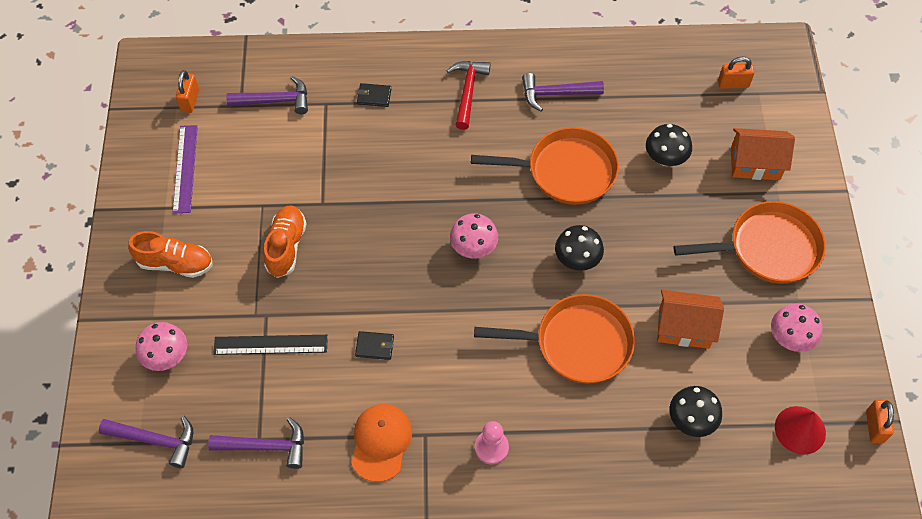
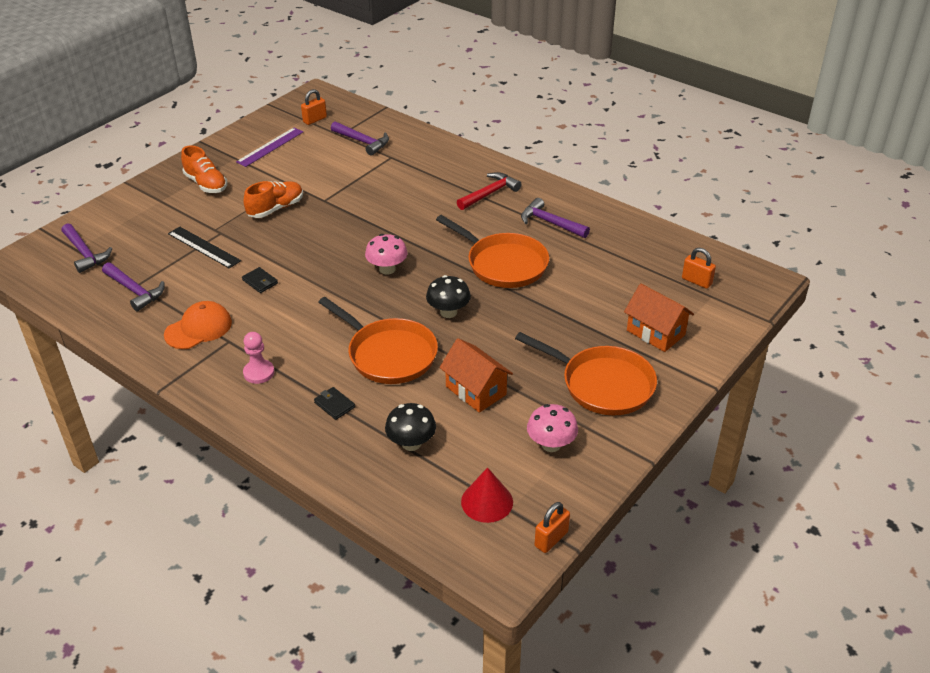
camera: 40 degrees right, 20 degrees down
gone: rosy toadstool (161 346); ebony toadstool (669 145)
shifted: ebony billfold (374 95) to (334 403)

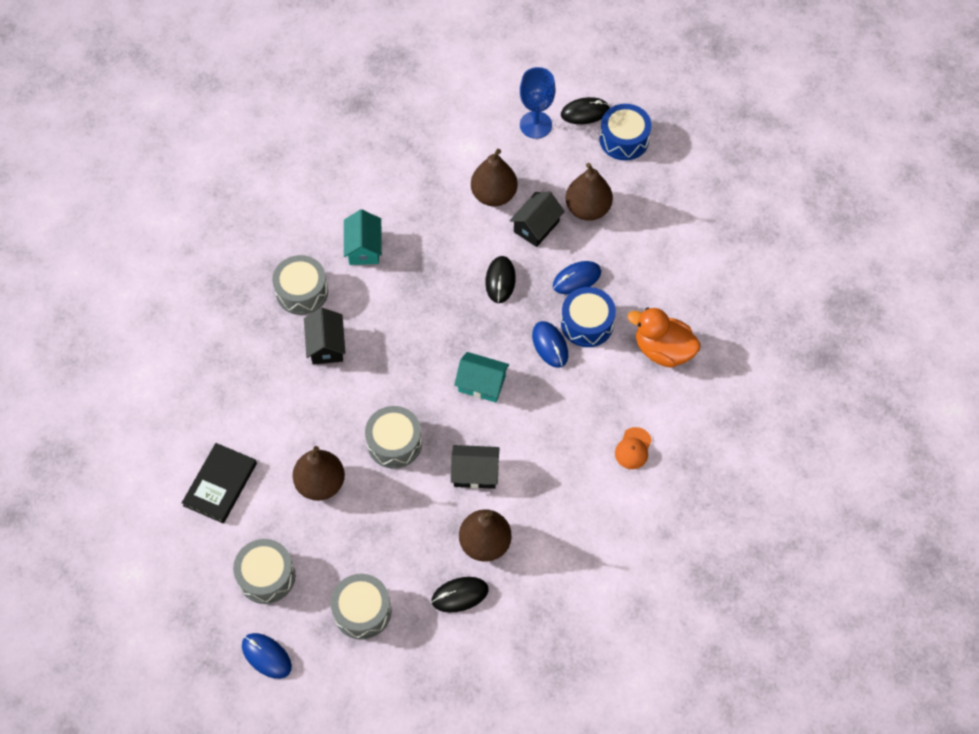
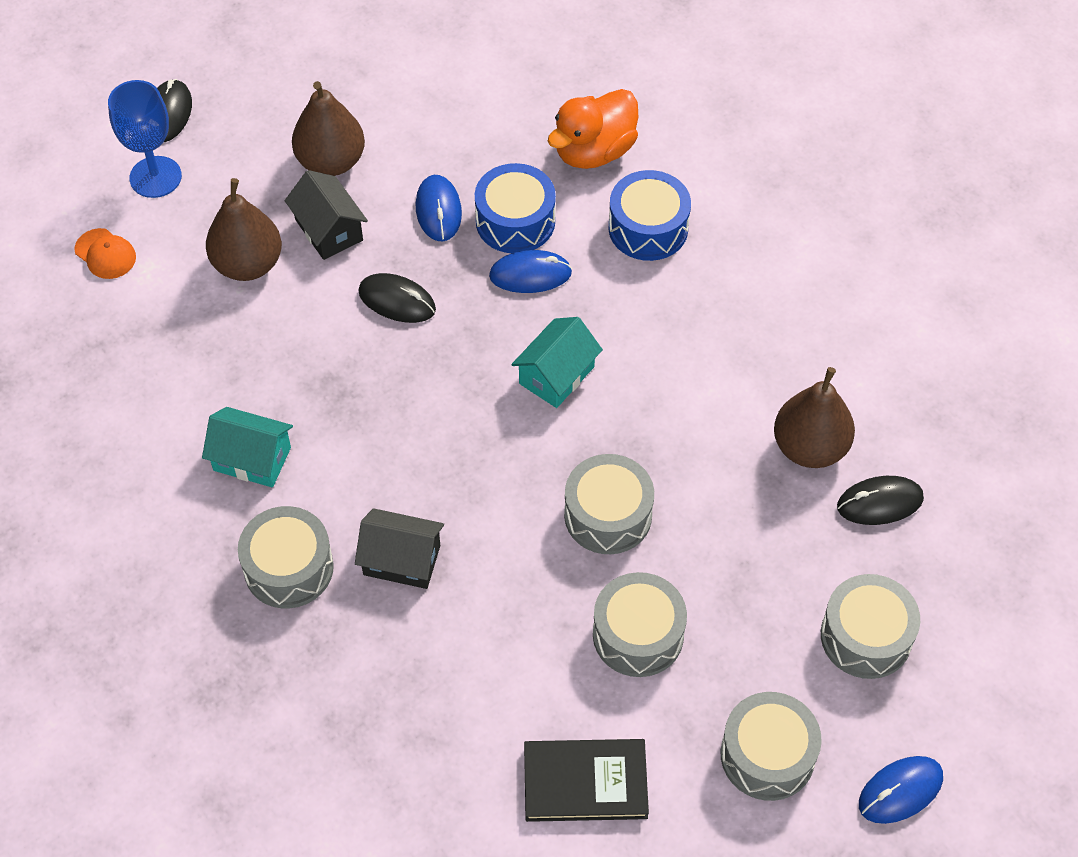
camera: 70 degrees left, 5 degrees down
gone: ebony cottage (475 467)
shifted: bright orange peaked cap (633 448) to (105 253); blue snare drum (625 132) to (650 215)
swapped: brown pear (319 473) to gray snare drum (640 624)
rotated: ebony hardcover (219 483) = (586 780) 45 degrees counterclockwise; ebony mouse (460 595) = (880 500) 75 degrees clockwise

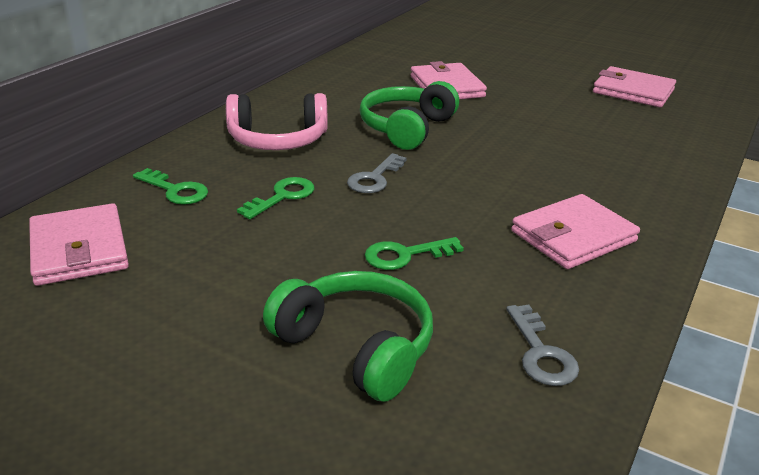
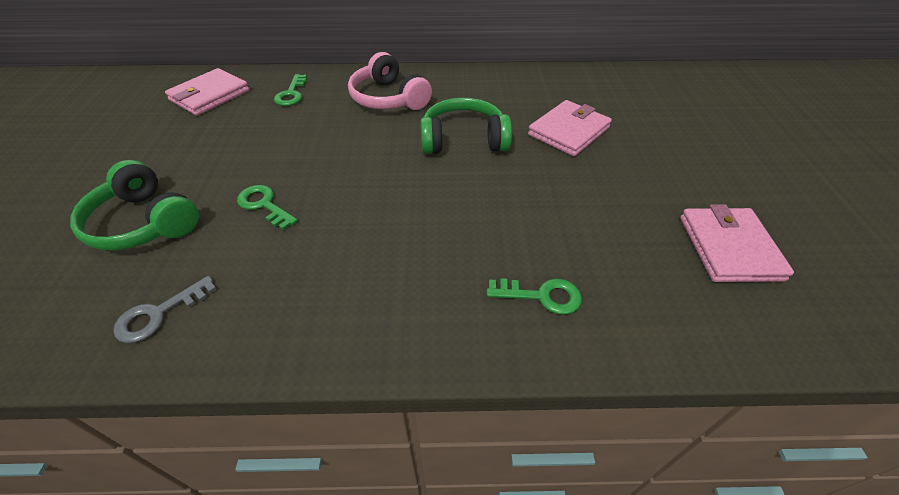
camera: 60 degrees right, 15 degrees up
gone: gray door key (377 173); rosy billfold (575 231)
shifted: green door key (275 198) to (534 296)
rotated: green over-ear headphones (348 336) = (134 205) 120 degrees clockwise

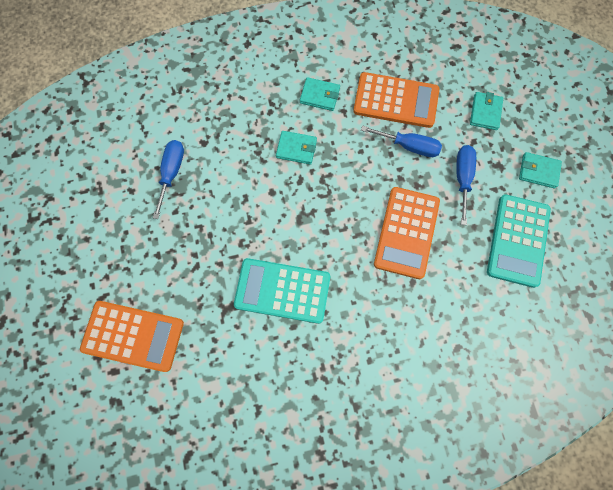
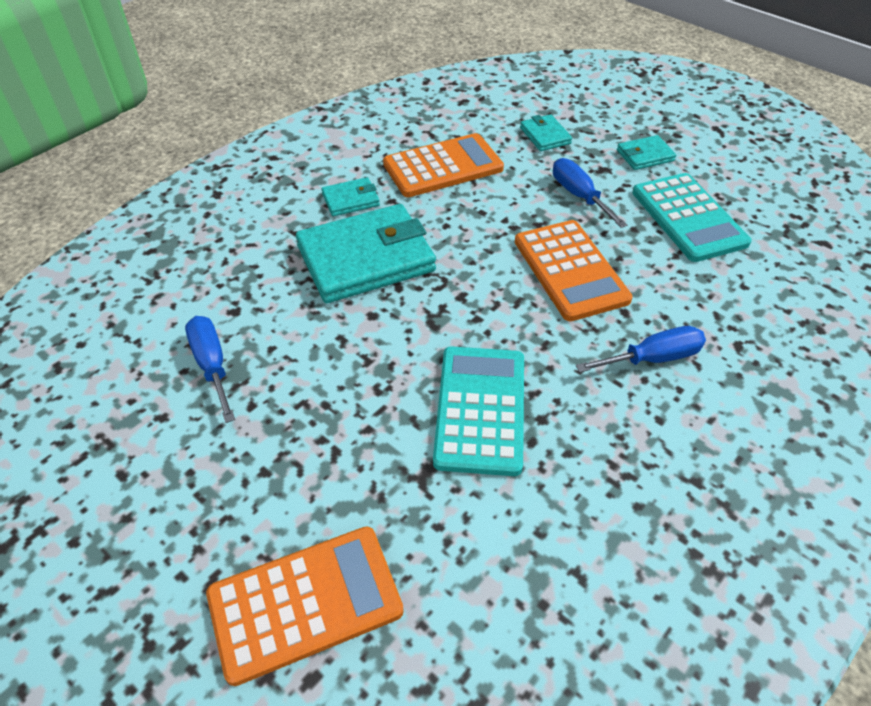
camera: 35 degrees left, 25 degrees down
shifted: blue screwdriver (401 141) to (641 349)
rotated: turquoise adding machine (282 291) = (478 411) 120 degrees clockwise
scaled: turquoise billfold (296 148) = (366 253) x2.16

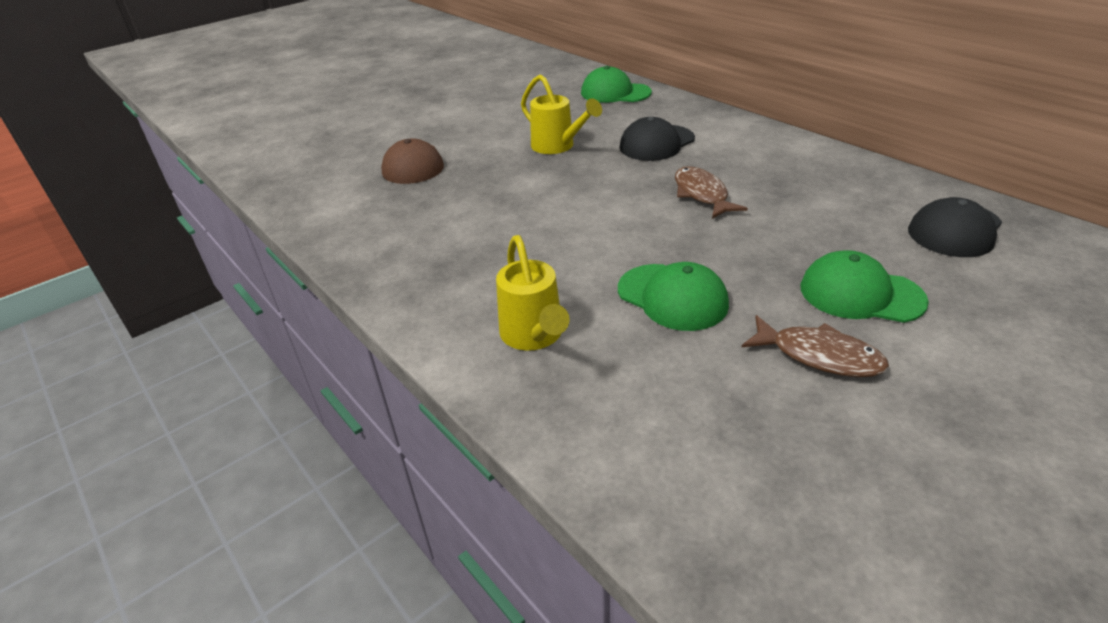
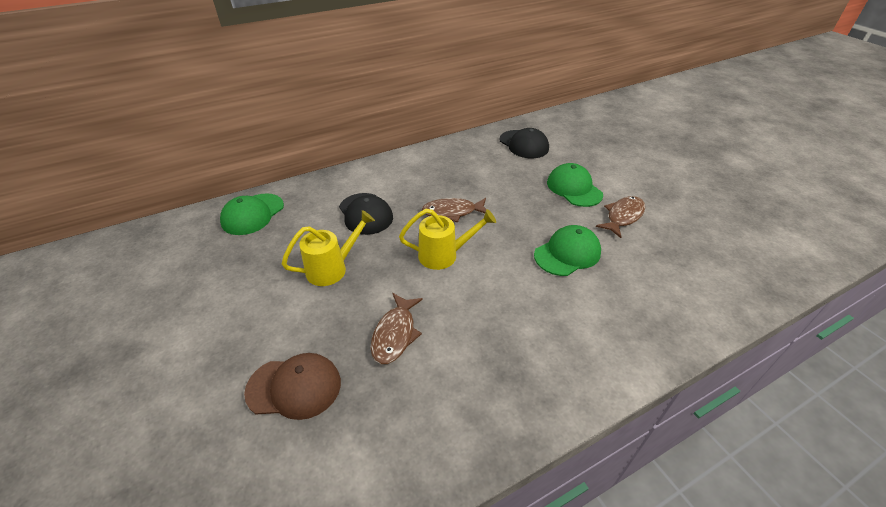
camera: 80 degrees left, 5 degrees up
new: brown fish (397 328)
shifted: yellow watering can (533 293) to (447 239)
rotated: green peaked cap (864 286) = (575 185) 120 degrees clockwise

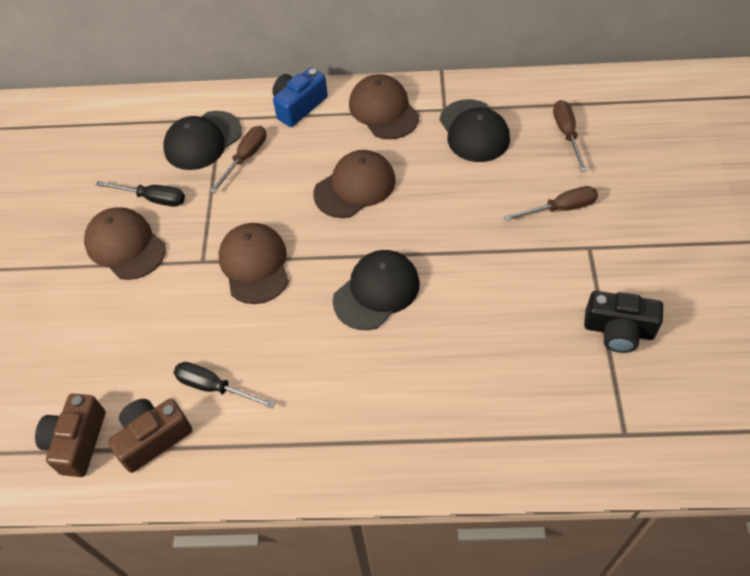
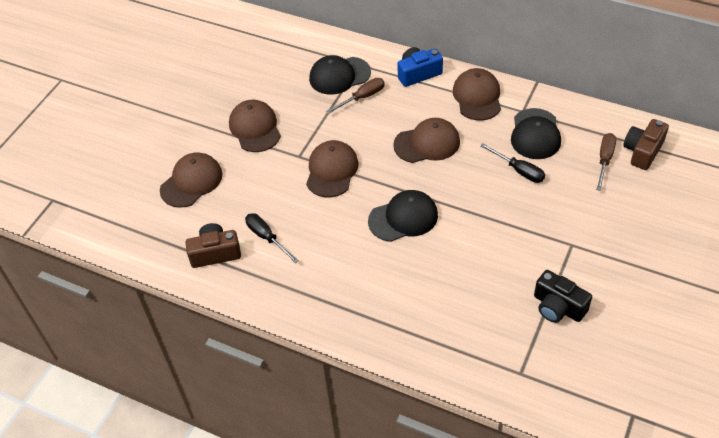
camera: 25 degrees right, 5 degrees down
gone: brown screwdriver (551 203)
new: brown peaked cap (191 180)
shifted: ebony screwdriver (140 194) to (512 163); brown compact camera (70 435) to (646 144)

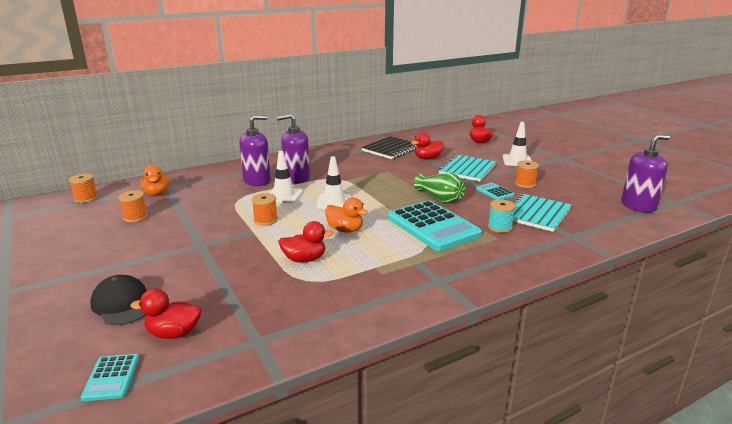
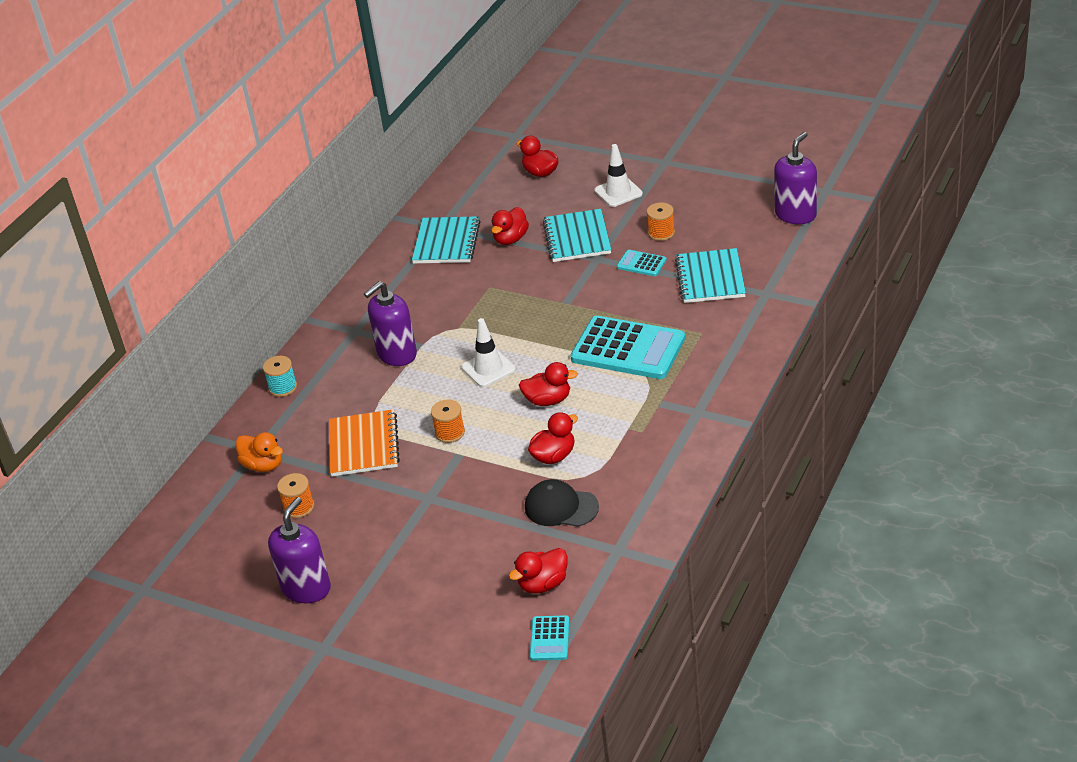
camera: 30 degrees left, 15 degrees up
gone: bright orange reel of thread (83 188); white traffic cone (286 177); green vase (439 188)
new: bright orange notebook (364 443)
shifted: turquoise reel of thread (502 216) to (280 376); violet soap pump (255 150) to (299 550); ebony peaked cap (118 300) to (562 503)
repainted: ebony notebook (389 147) to turquoise notebook (446 240); bright orange rubber duck (346 215) to scarlet rubber duck (548 384)
rotated: turquoise adding machine (110 377) = (549 638) 45 degrees clockwise

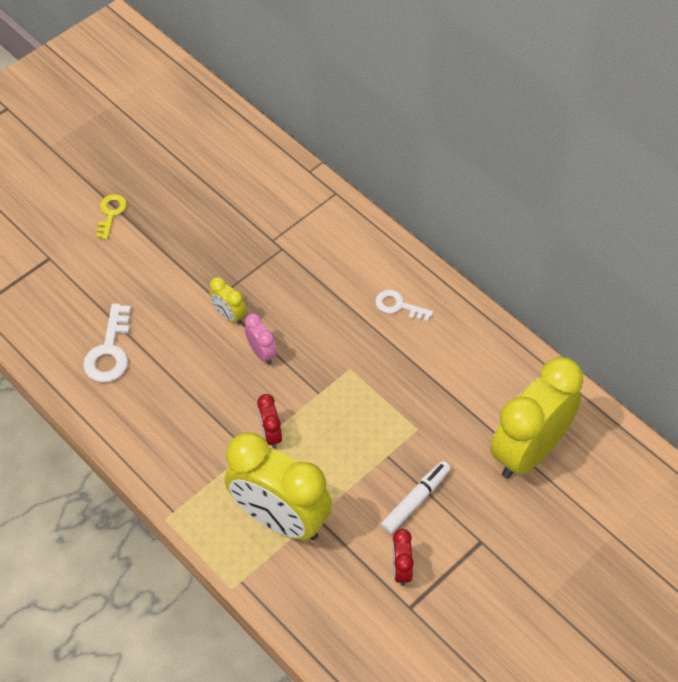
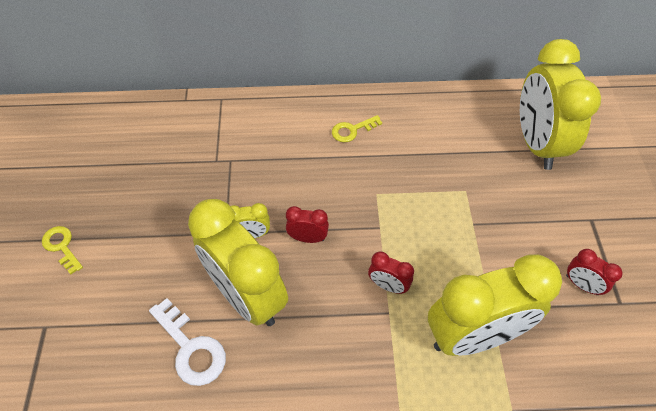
camera: 50 degrees left, 0 degrees up
gone: white felt pen (416 497)
new: yellow alarm clock (238 262)
repainted: rosy alarm clock (261 339) to scarlet alarm clock (307 224); white door key (404 306) to yellow door key (357 128)

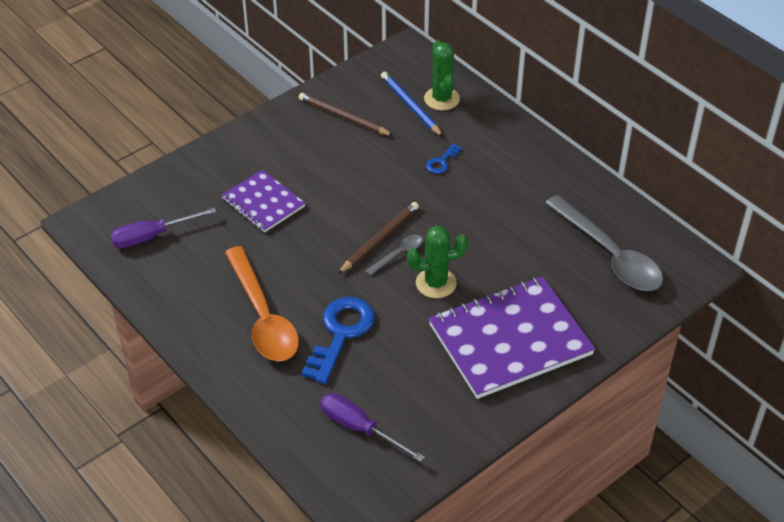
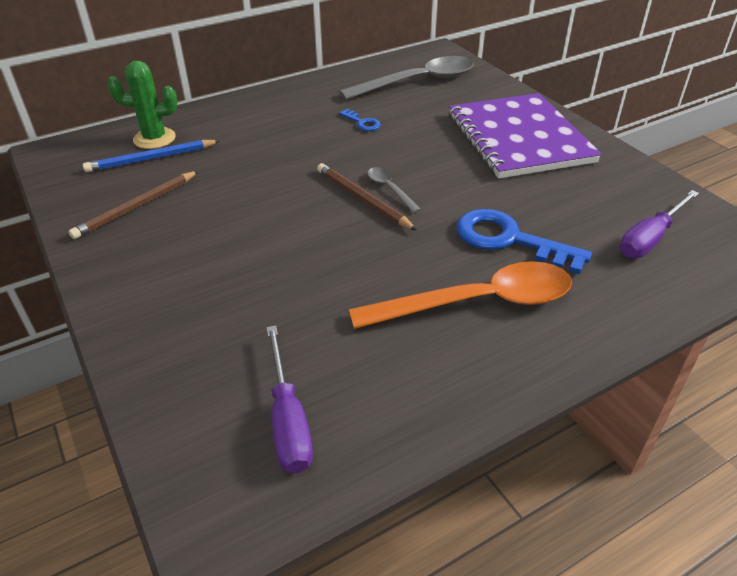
camera: 80 degrees left, 5 degrees down
gone: violet notebook (263 201); green prickly plant (437 261)
shifted: blue door key (444 159) to (360 120)

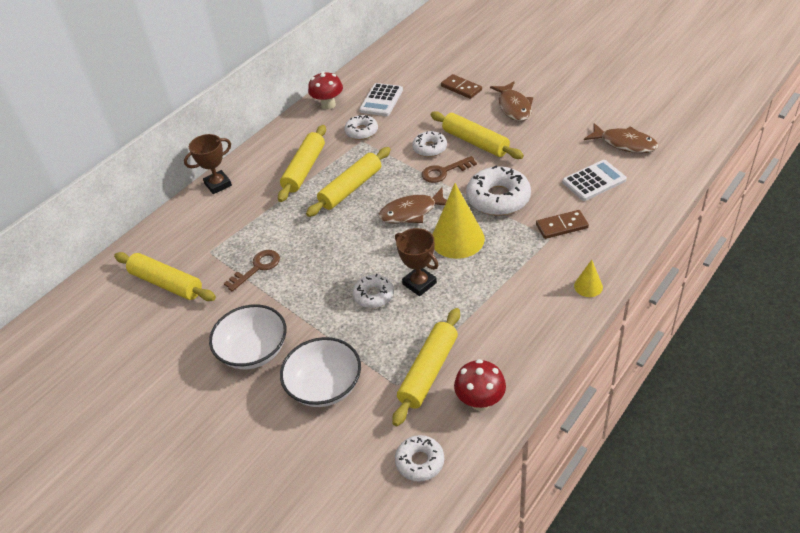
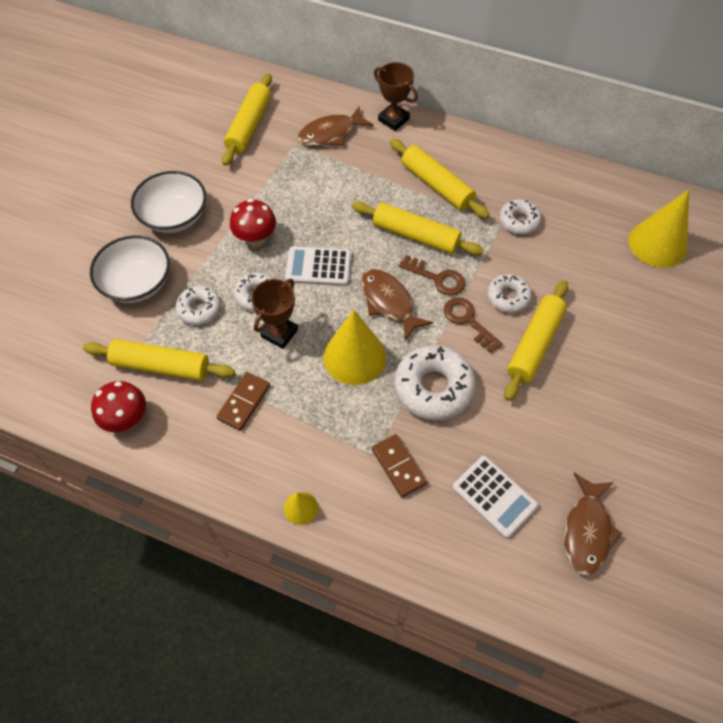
camera: 70 degrees right, 15 degrees up
new: yellow solid cone (659 228)
shifted: white donut (419 458) to (198 305); brown domino (461 86) to (243 401); scarlet toadstool (325 90) to (253 223); white adding machine (381 99) to (318 266); brown fish (511 101) to (336 126); brown door key (252 271) to (432 275)
rotated: yellow pastry roller (302 163) = (440 179) 45 degrees clockwise

